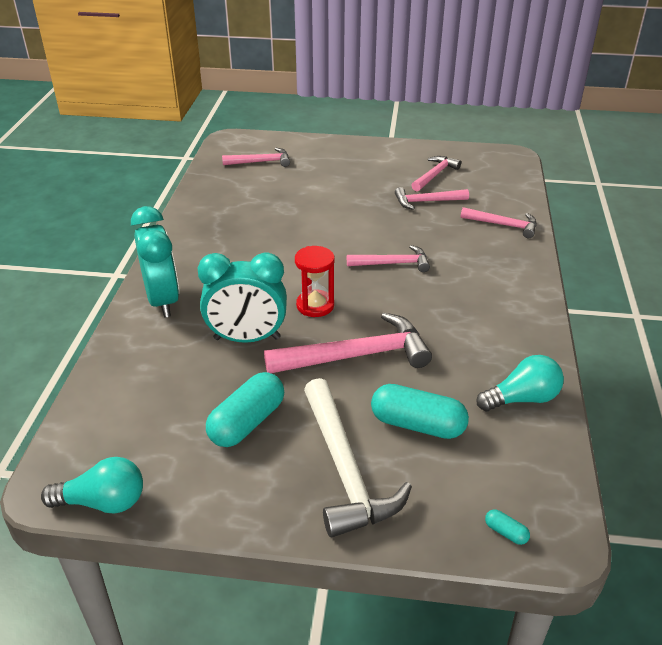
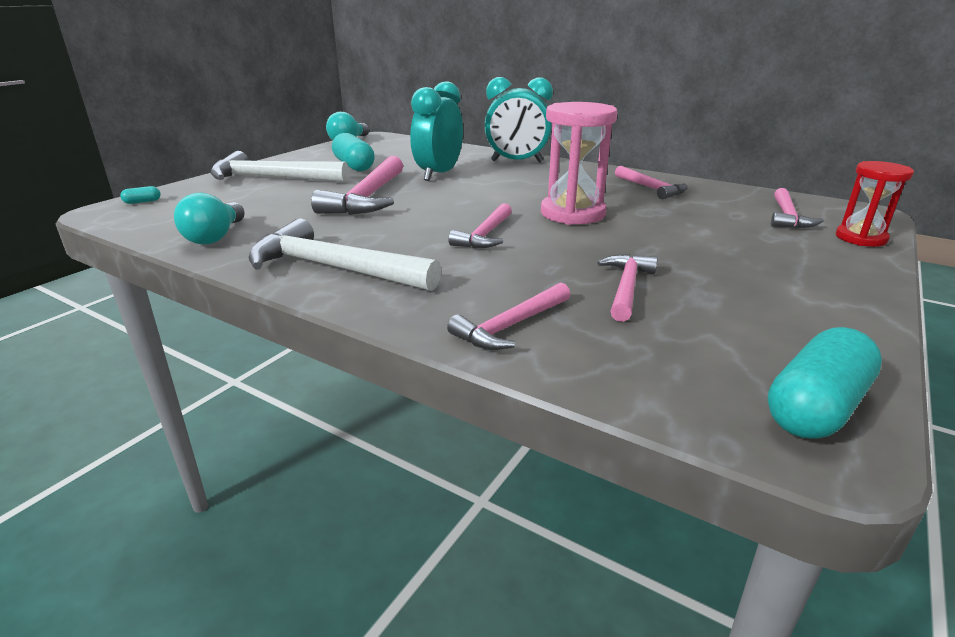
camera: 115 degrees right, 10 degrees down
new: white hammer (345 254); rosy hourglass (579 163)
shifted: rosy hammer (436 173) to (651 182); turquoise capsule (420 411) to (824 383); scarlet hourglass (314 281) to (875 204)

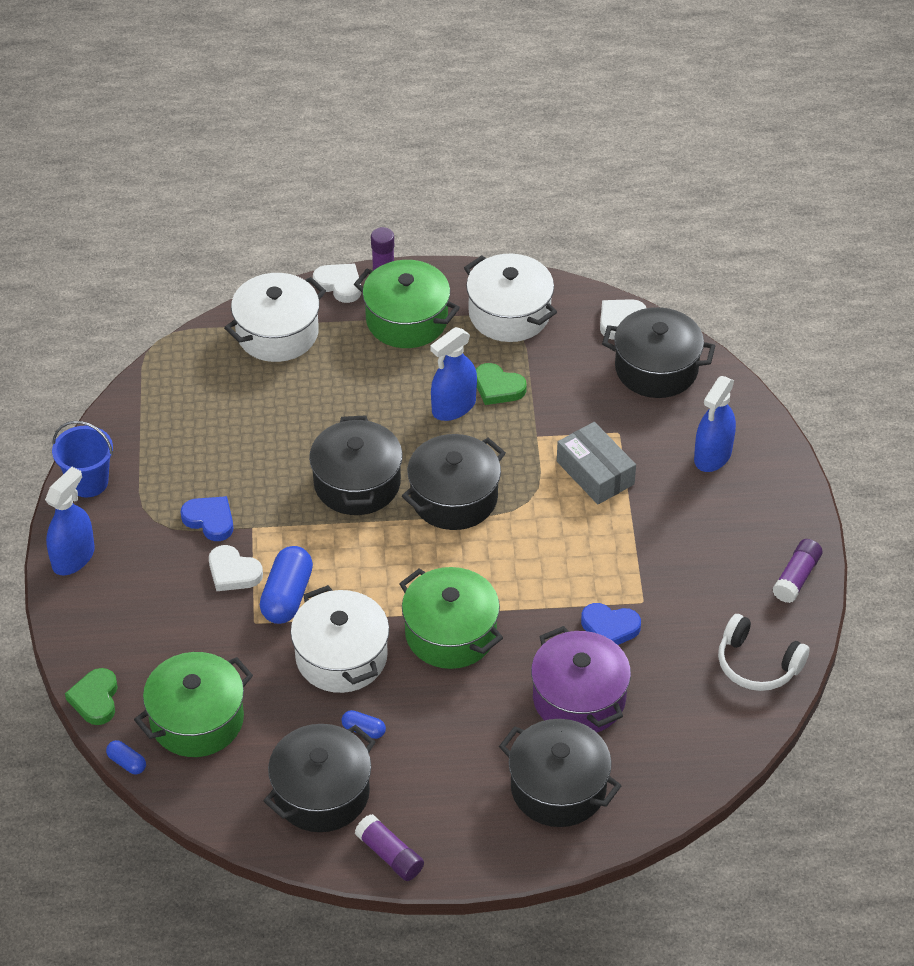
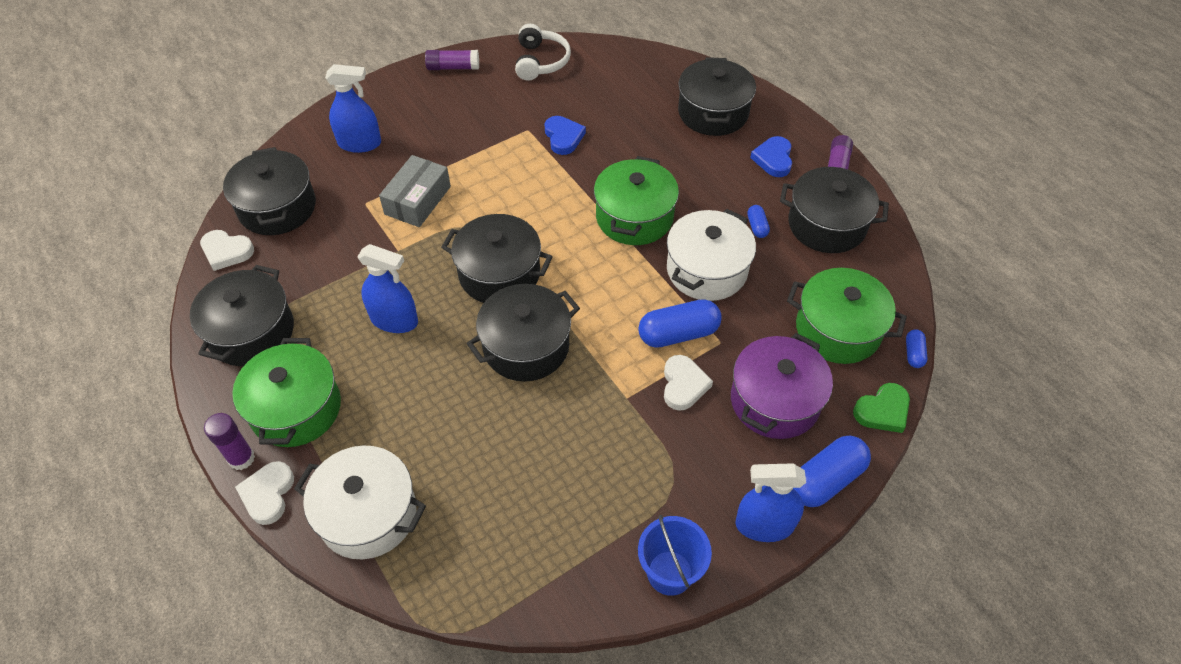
camera: 120 degrees left, 5 degrees up
gone: green love heart (501 384)
new: blue capsule (832 471)
shifted: violet cooking pot (581 679) to (782 386); blue love heart (207 518) to (771 156)
repainted: white cooking pot (510 298) to ebony cooking pot (242 315)

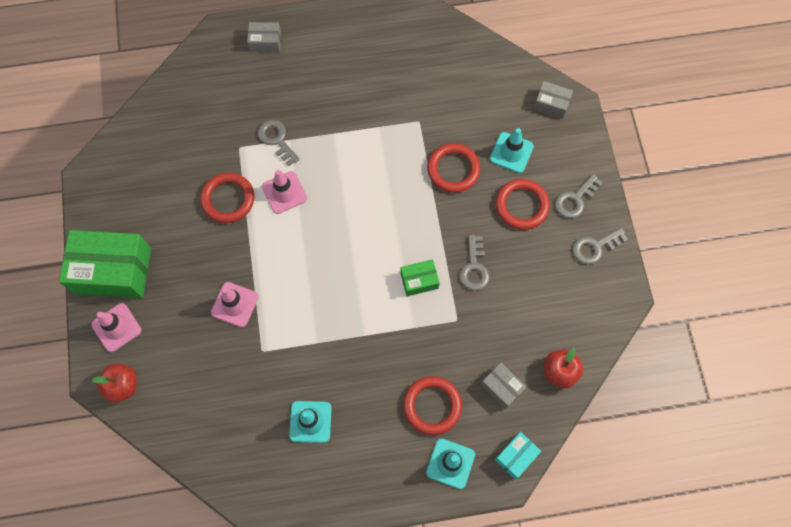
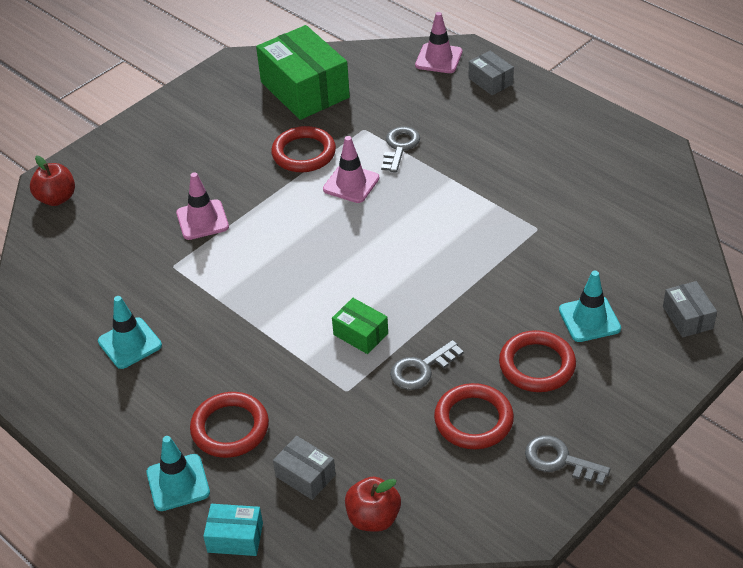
camera: 55 degrees right, 25 degrees down
gone: gray door key (579 196)
shifted: green box (105 264) to (303 72); rosy traffic cone (116 327) to (438 42); scarlet ring (454 168) to (474 416)
rotated: gray box (503 386) = (304 468) 60 degrees counterclockwise

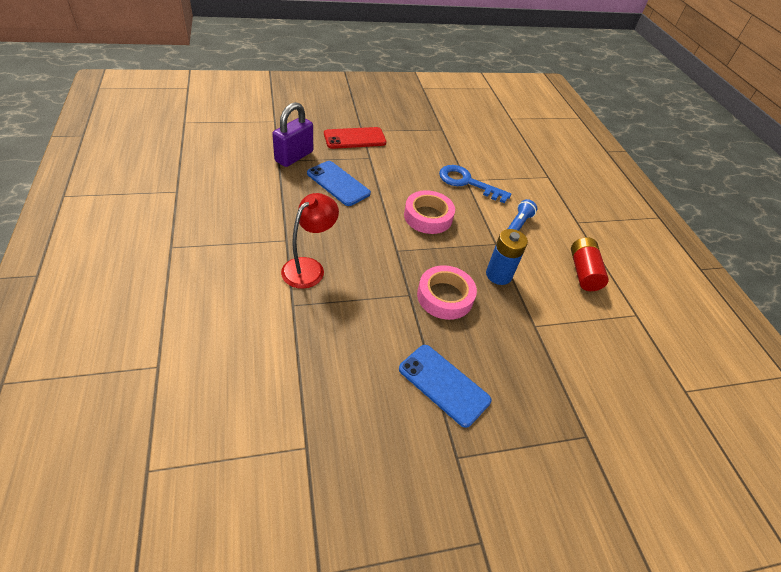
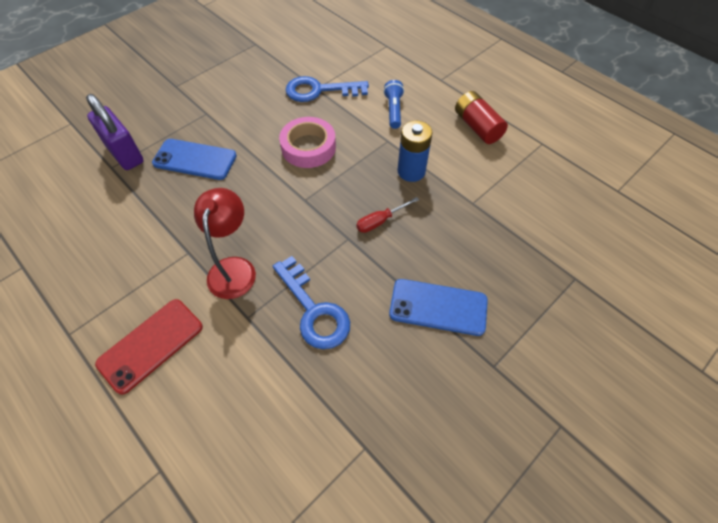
camera: 25 degrees left, 10 degrees up
new: blue door key (311 302)
shifted: scarlet mobile phone (355 138) to (149 347)
swapped: rosy tape (447 292) to scarlet screwdriver (387 215)
rotated: violet lock (292 134) = (115 132) 45 degrees counterclockwise

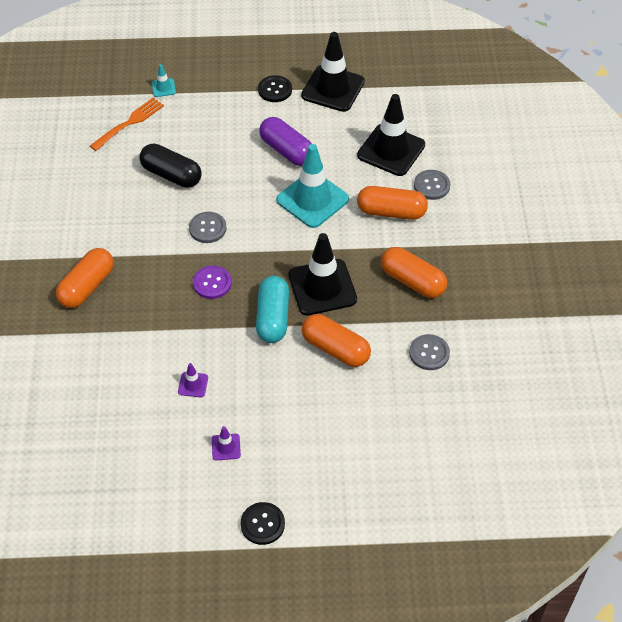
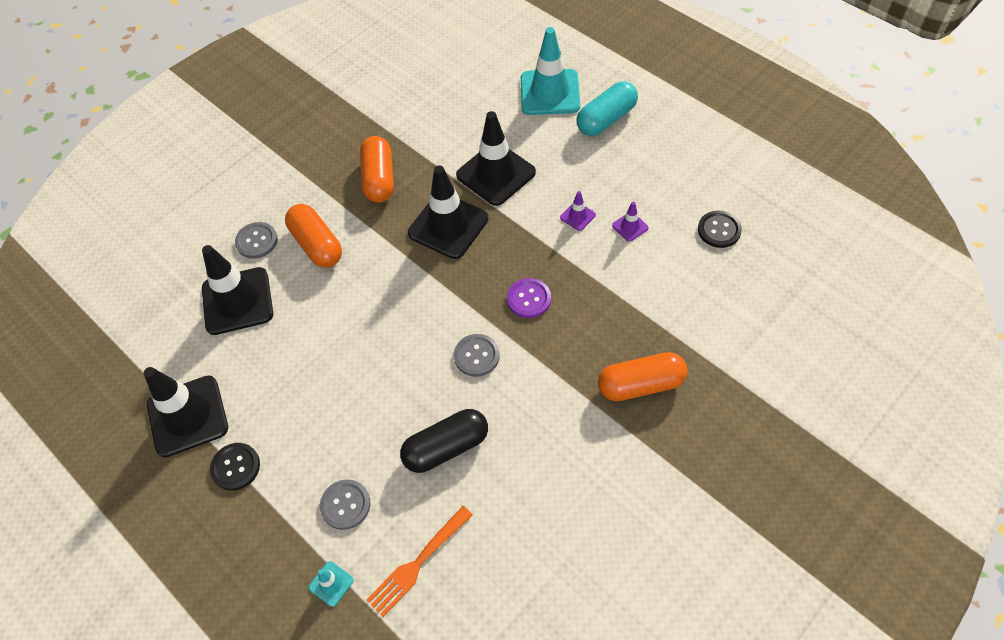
camera: 130 degrees left, 5 degrees up
gone: violet capsule (285 141)
shifted: gray sewing button (429 352) to (345 505); turquoise traffic cone (312 186) to (550 71); violet traffic cone (226 443) to (578 211); turquoise capsule (272 309) to (607 108); ebony sewing button (263 523) to (720 229)
swapped: bright orange capsule (336 340) to ebony traffic cone (496 158)
rotated: bright orange dinner fork (127 124) = (419 561) 45 degrees counterclockwise; ebony capsule (170 166) = (444 441) 75 degrees clockwise

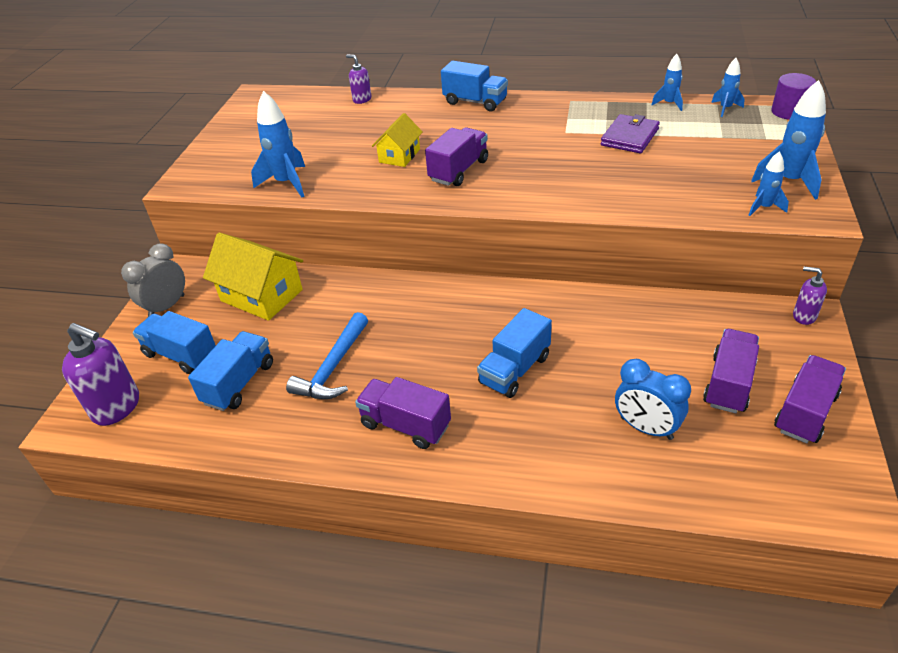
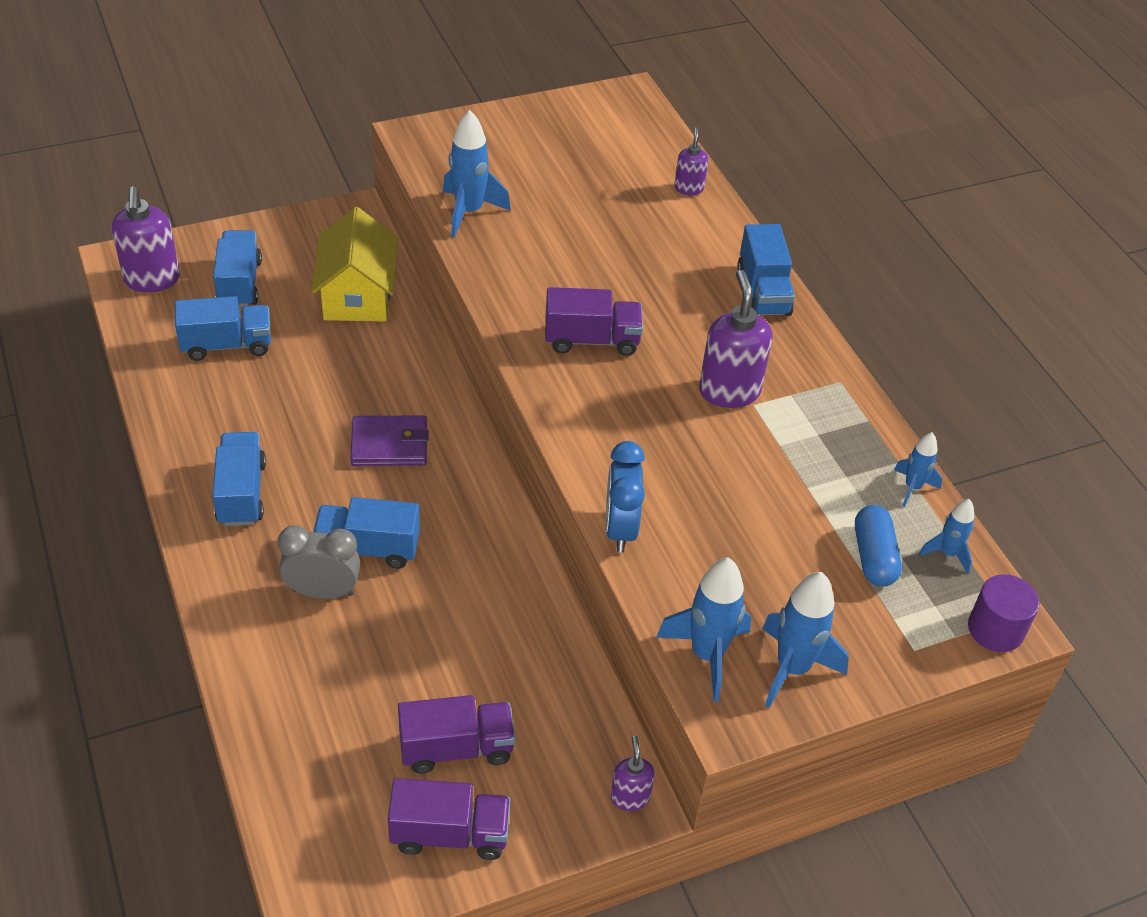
camera: 50 degrees right, 5 degrees up
gone: blue hammer (327 355); yellow cottage (397 140)
new: violet soap pump (736 339); blue capsule (878 546)
shifted: gray alarm clock (153 280) to (319 562); violet billfold (630 133) to (389 441); blue alarm clock (653 399) to (625 496)
repainted: violet toy truck (403 413) to blue toy truck (239 479)
scaled: blue rocket (768 183) = (703 629) x1.74

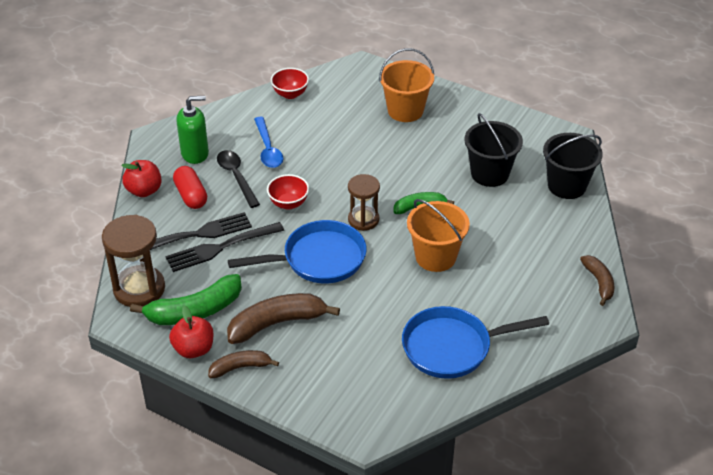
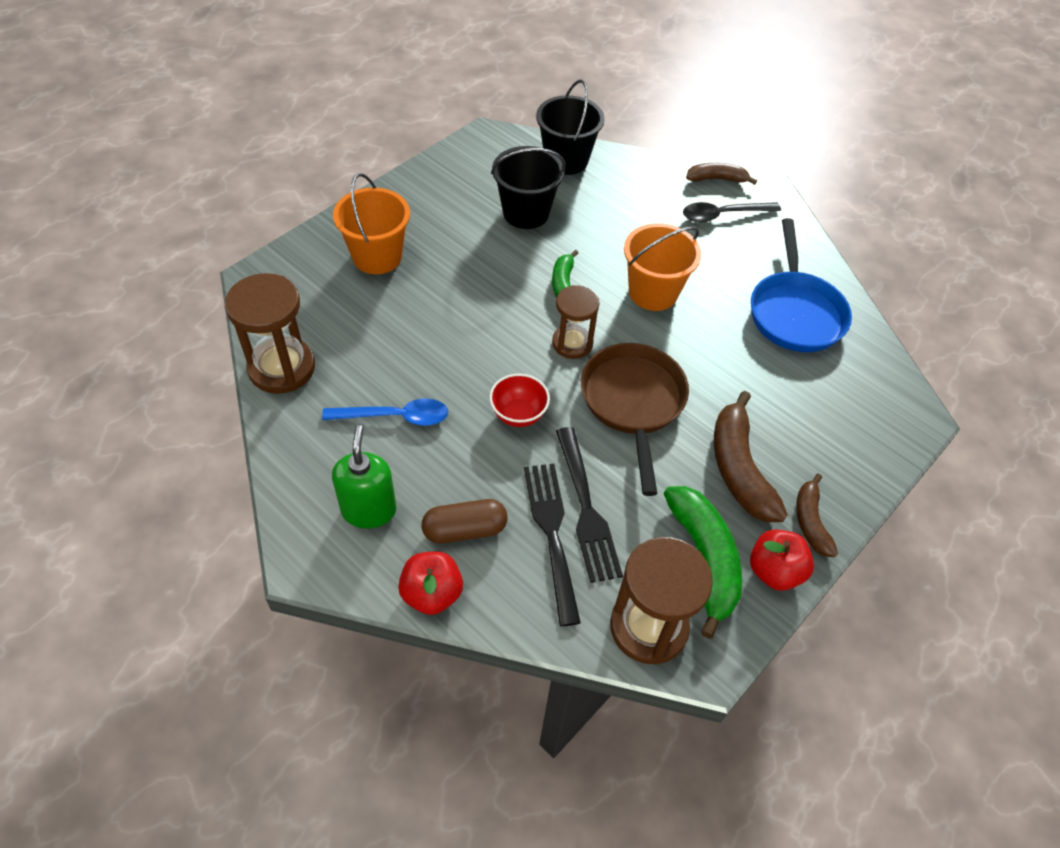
camera: 80 degrees left, 10 degrees up
shifted: ebony teaspoon (238 179) to (732 212)
swapped: scarlet bowl (290 83) to brown hourglass (270 333)
repainted: scarlet capsule (190 187) to brown capsule (464 521); blue pan (297 252) to brown pan (635 419)

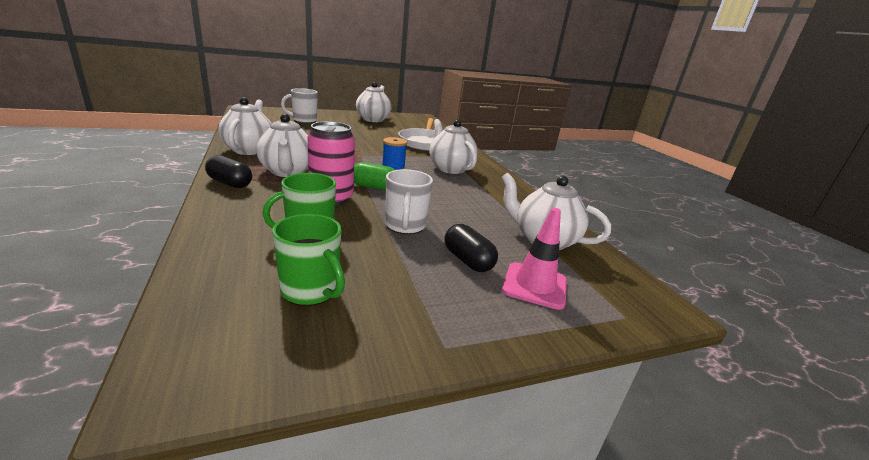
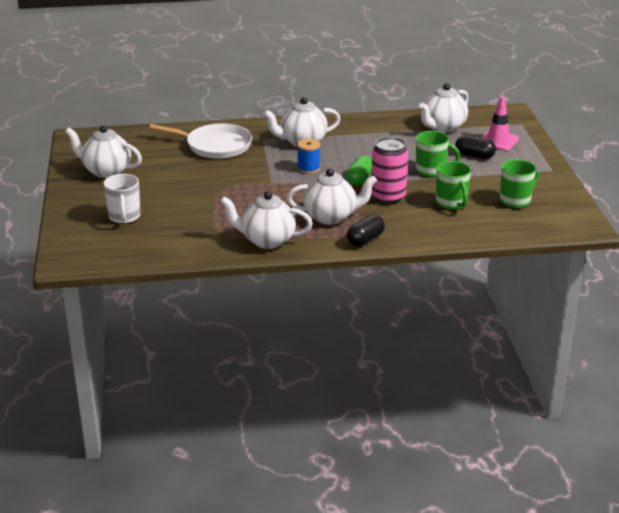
camera: 75 degrees left, 5 degrees up
repainted: white mug (409 201) to green mug (438 154)
rotated: ebony capsule (471 248) = (475 147) 45 degrees clockwise

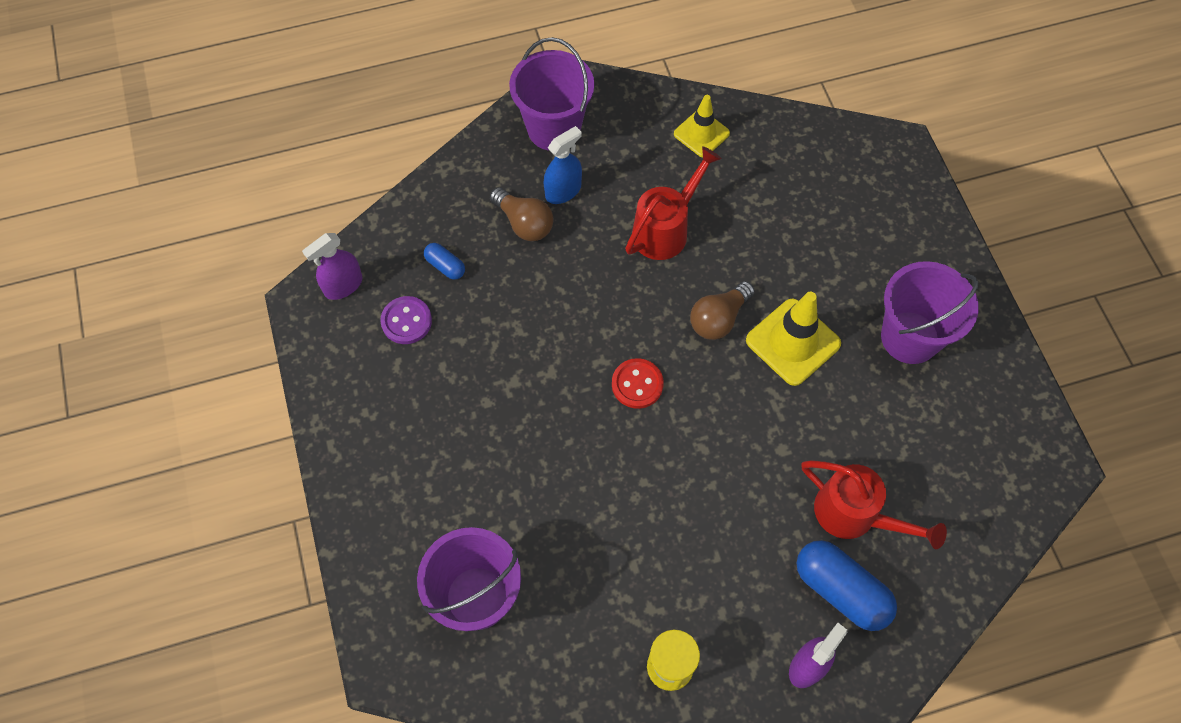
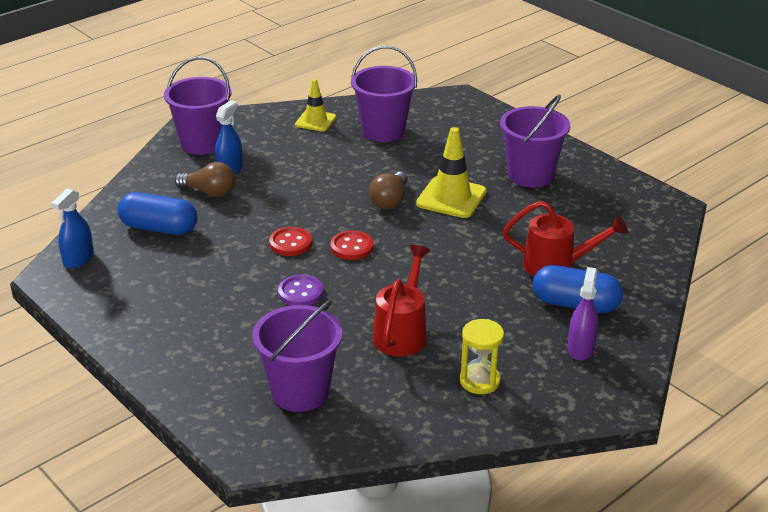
camera: 25 degrees left, 30 degrees down
new: scarlet sewing button (290 241); violet bucket (384 94)
shifted: violet sewing button (406 320) to (300 290); scarlet watering can (673 203) to (401 300)
repainted: violet sprayer (332 266) to blue sprayer (72 229)
scaled: blue capsule (444 261) = (157 213) x1.98

